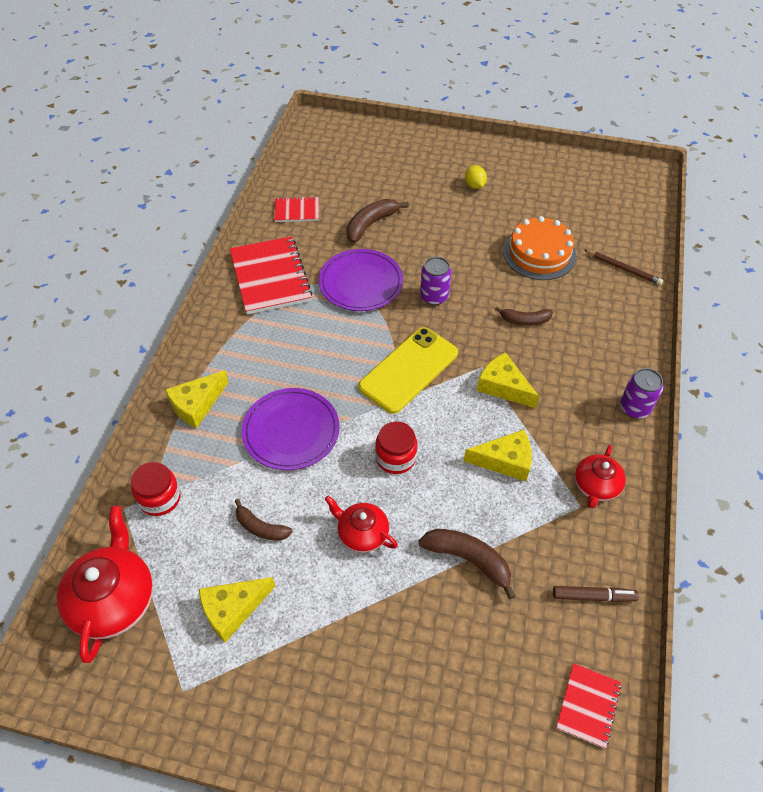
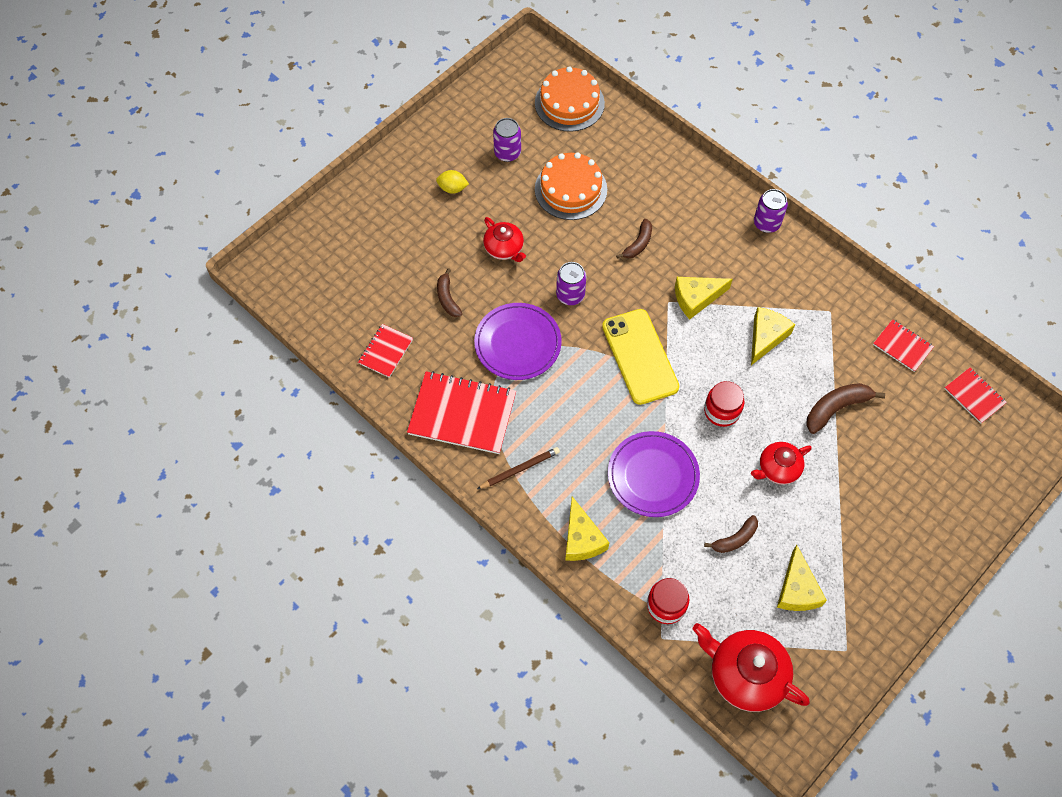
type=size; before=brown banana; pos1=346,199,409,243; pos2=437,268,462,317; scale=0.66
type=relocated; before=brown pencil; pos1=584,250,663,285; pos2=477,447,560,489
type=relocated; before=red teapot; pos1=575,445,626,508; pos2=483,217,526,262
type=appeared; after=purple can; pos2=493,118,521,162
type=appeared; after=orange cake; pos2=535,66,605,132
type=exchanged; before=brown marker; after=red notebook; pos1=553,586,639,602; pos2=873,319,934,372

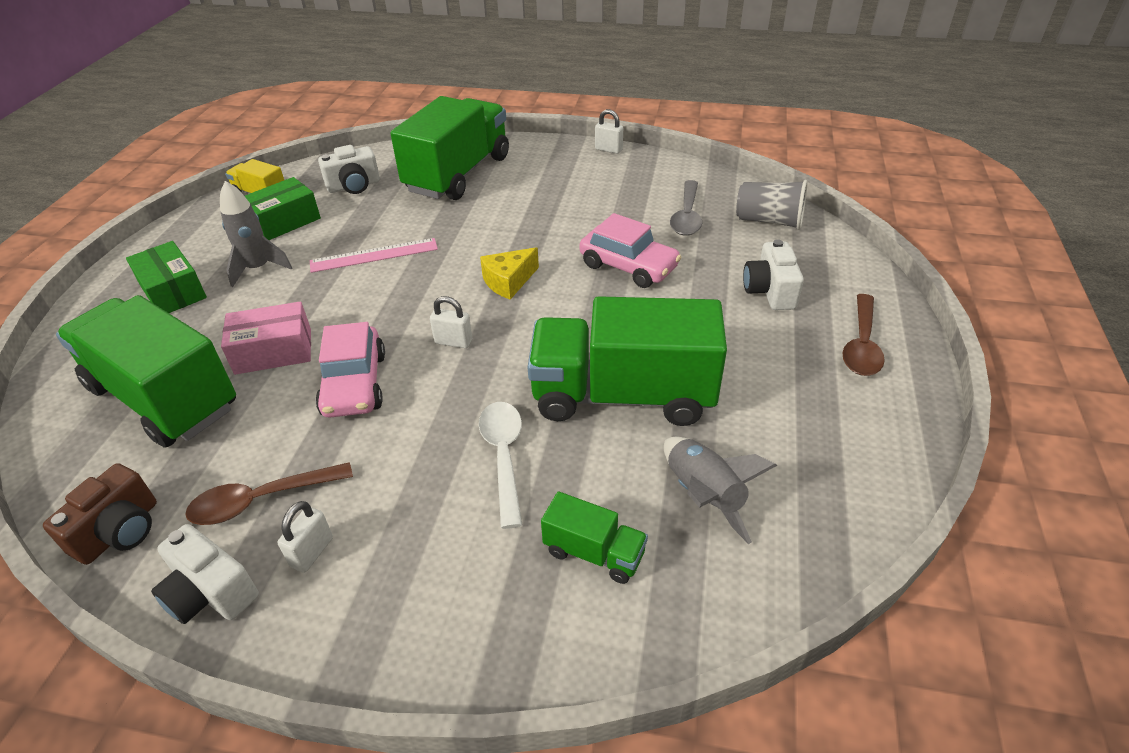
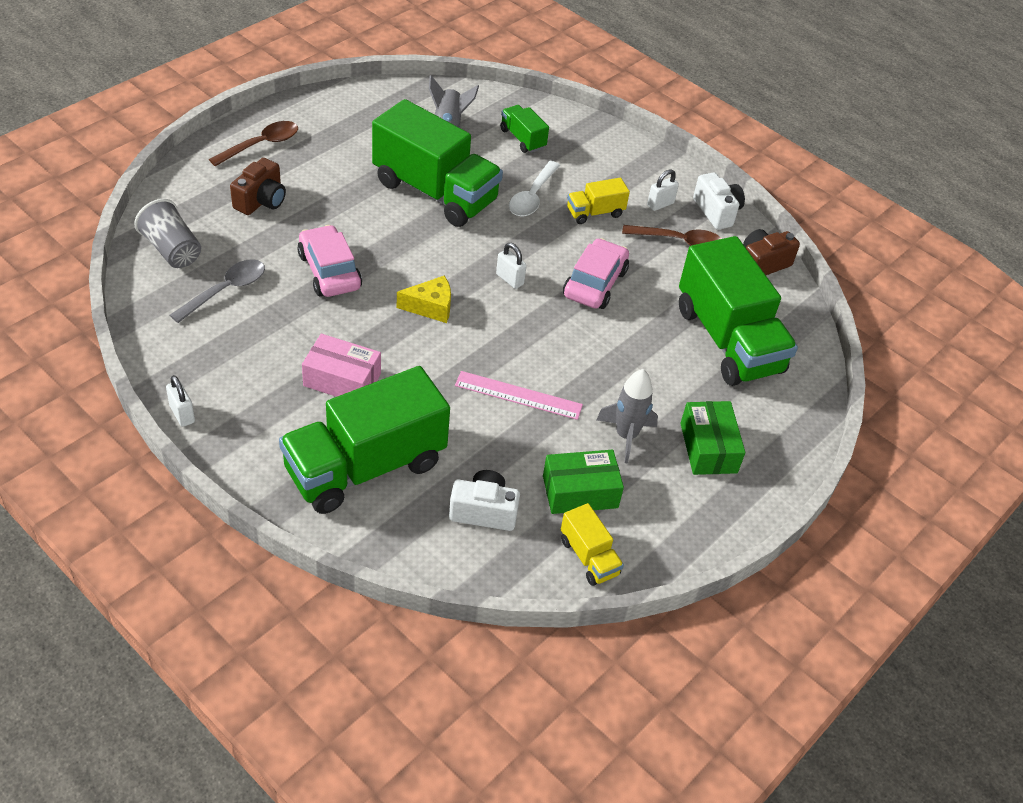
type=colour; before=white camera; after=brown camera; pos1=743,239,804,310; pos2=230,158,286,215
type=relocated; before=pink box; pos1=221,301,311,375; pos2=302,334,381,397
type=appeared; after=yellow truck; pos2=567,178,630,224

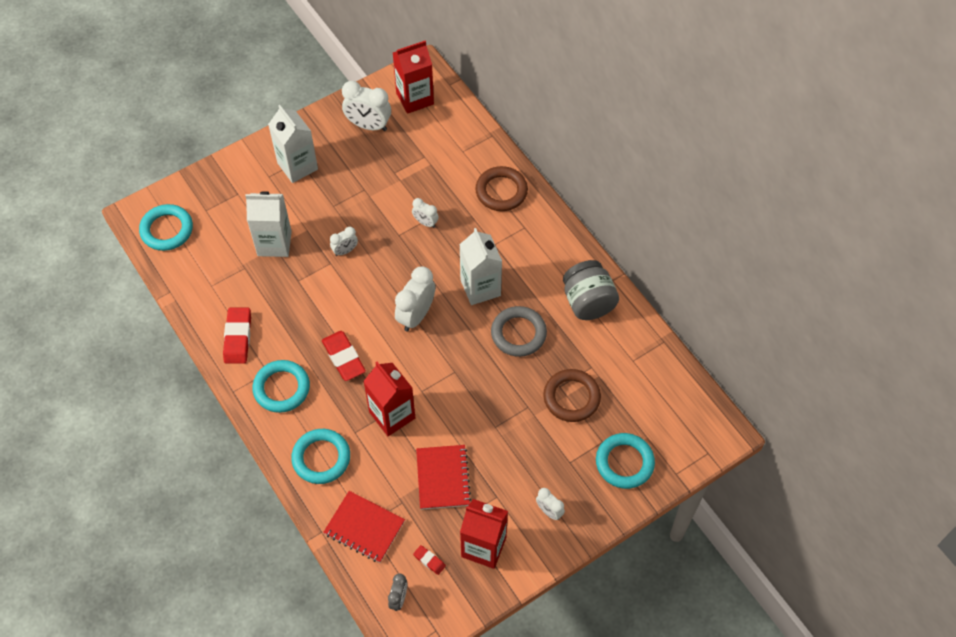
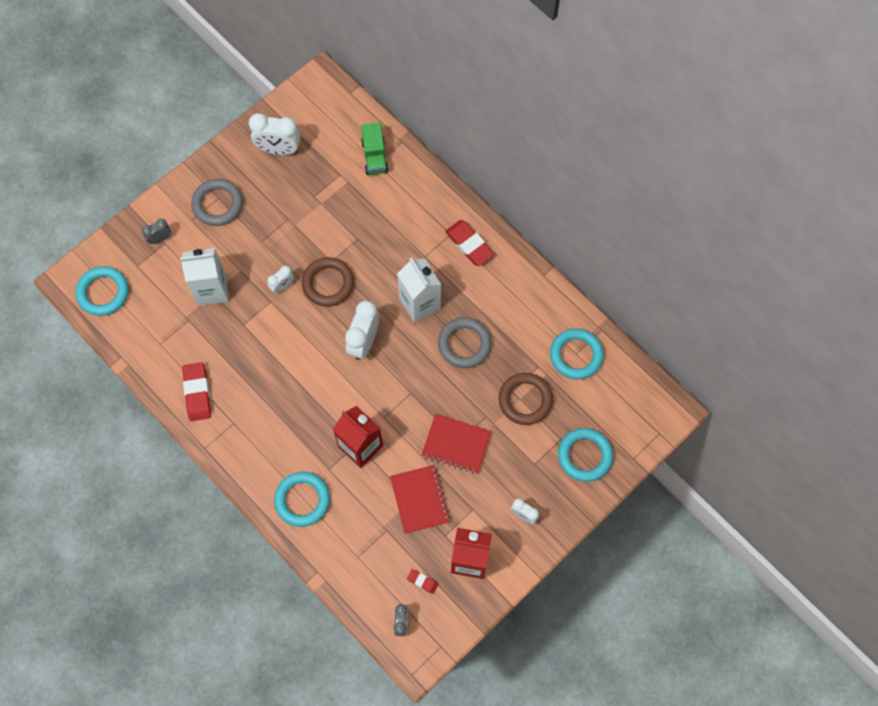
type=appeared; after=grey clock; pos2=141,219,171,244
type=exchanged; before=white carton; after=grey ring; pos1=268,105,318,183; pos2=191,179,243,226
type=relocated; before=brown ring; pos1=475,166,528,211; pos2=302,257,354,307
type=appeared; after=green truck; pos2=361,123,389,175
type=relocated; before=red notebook; pos1=323,491,405,563; pos2=421,414,492,474
type=relocated; before=red eraser; pos1=322,331,366,381; pos2=445,220,494,266
type=relocated; before=turquoise ring; pos1=252,360,310,413; pos2=550,328,604,380
type=missing; before=red carton; pos1=393,41,434,114
type=missing; before=white clock; pos1=412,198,439,228
type=missing; before=grey jar; pos1=563,260,619,320

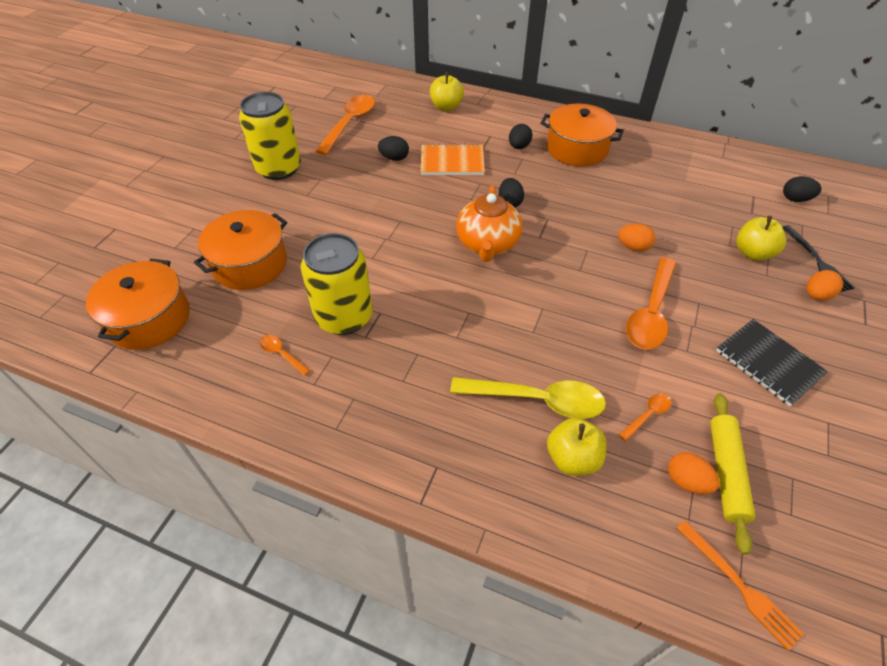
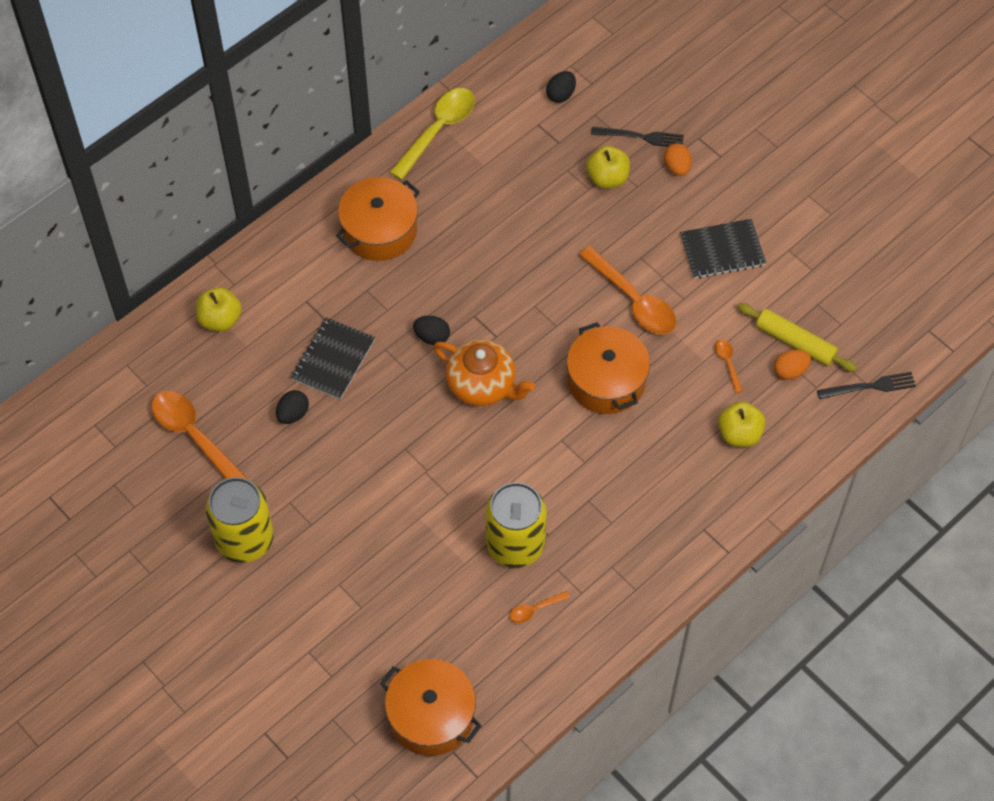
type=colour; before=orange notebook; after=black notebook; pos1=420,144,485,175; pos2=291,317,375,400
type=relocated; before=yellow spoon; pos1=450,377,606,419; pos2=390,88,475,180
type=relocated; before=orange pot; pos1=194,210,287,290; pos2=567,322,650,414
type=colour; before=orange fork; after=black fork; pos1=677,520,804,651; pos2=817,372,916,399
type=missing; before=black egg; pos1=509,124,532,149
type=missing; before=orange egg; pos1=618,224,656,252

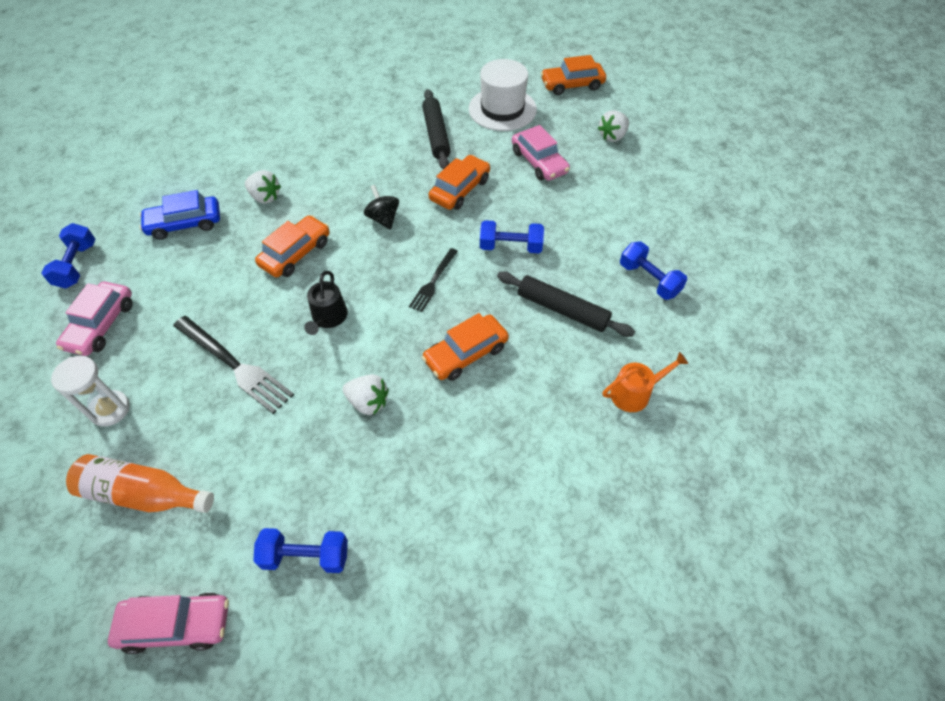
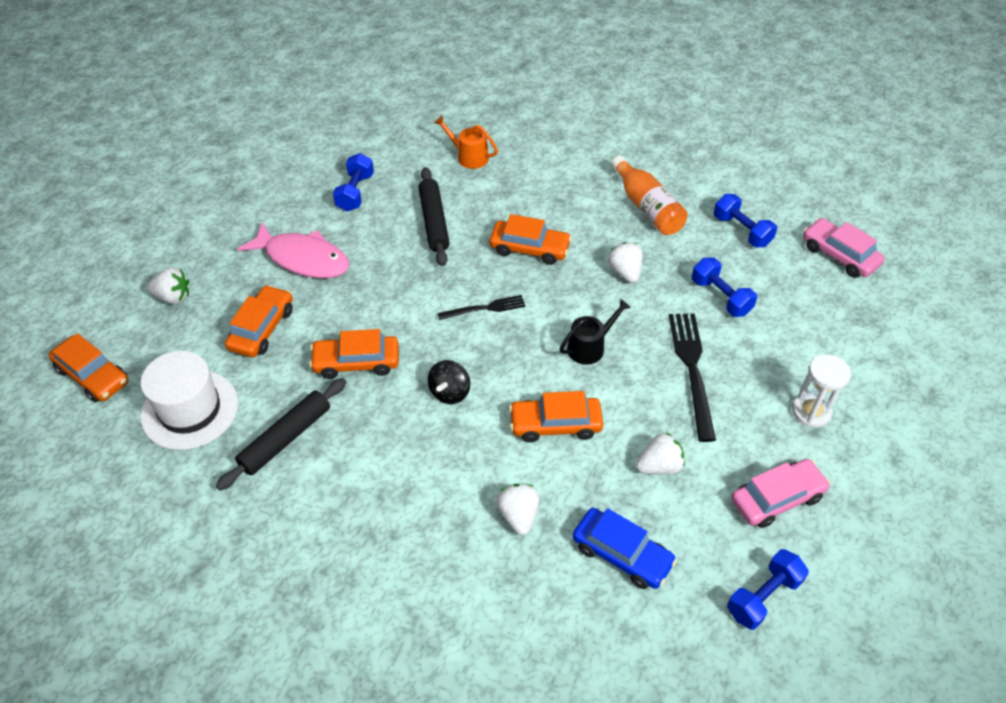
type=colour; before=pink car; after=orange car; pos1=512,125,570,181; pos2=225,285,293,357
type=appeared; after=pink fish; pos2=237,222,350,278
type=relocated; before=orange bottle; pos1=66,454,214,513; pos2=611,156,688,235
type=appeared; after=white strawberry; pos2=636,432,685,475
type=relocated; before=blue dumbbell; pos1=480,220,544,253; pos2=692,258,757,317

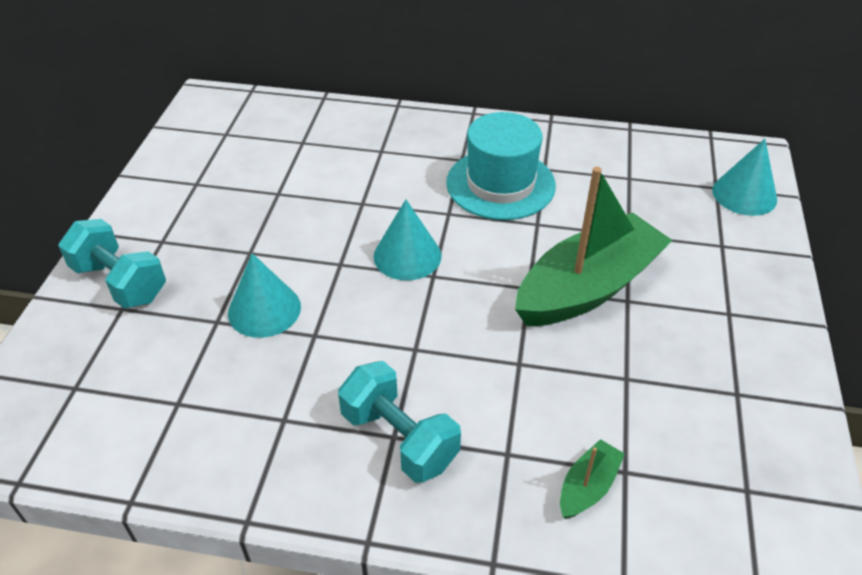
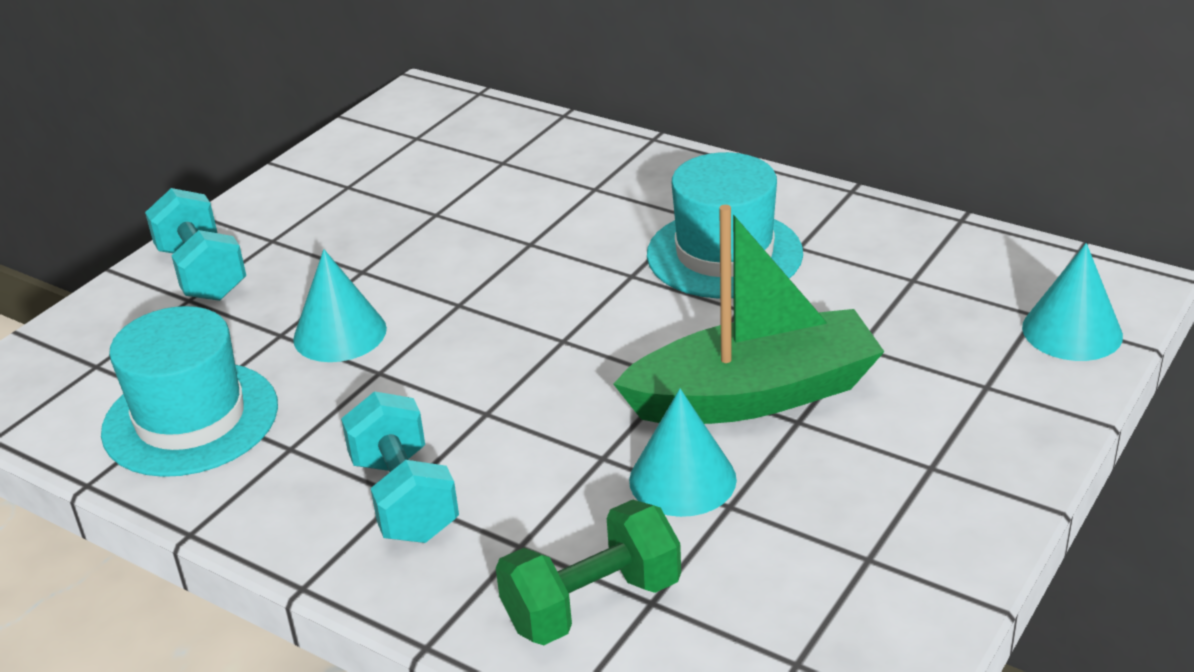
type=appeared; after=turquoise hat; pos2=101,306,278,477
type=exchanged; before=green boat; after=green dumbbell; pos1=560,439,625,519; pos2=496,500,681,645
type=relocated; before=turquoise cone; pos1=374,199,441,280; pos2=629,388,737,517

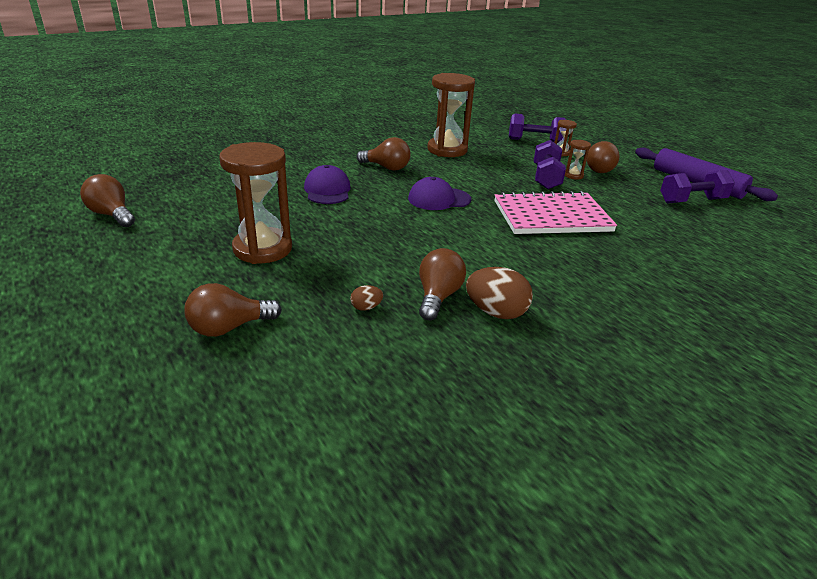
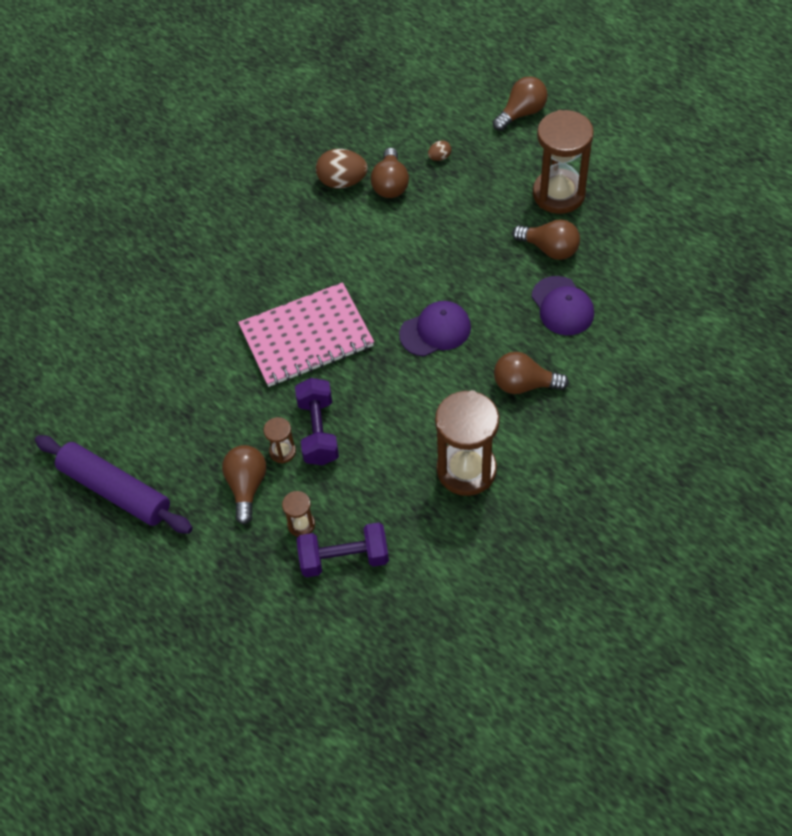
type=relocated; before=brown light bulb; pos1=80,174,135,227; pos2=512,219,580,260
type=missing; before=purple dumbbell; pos1=660,170,735,204

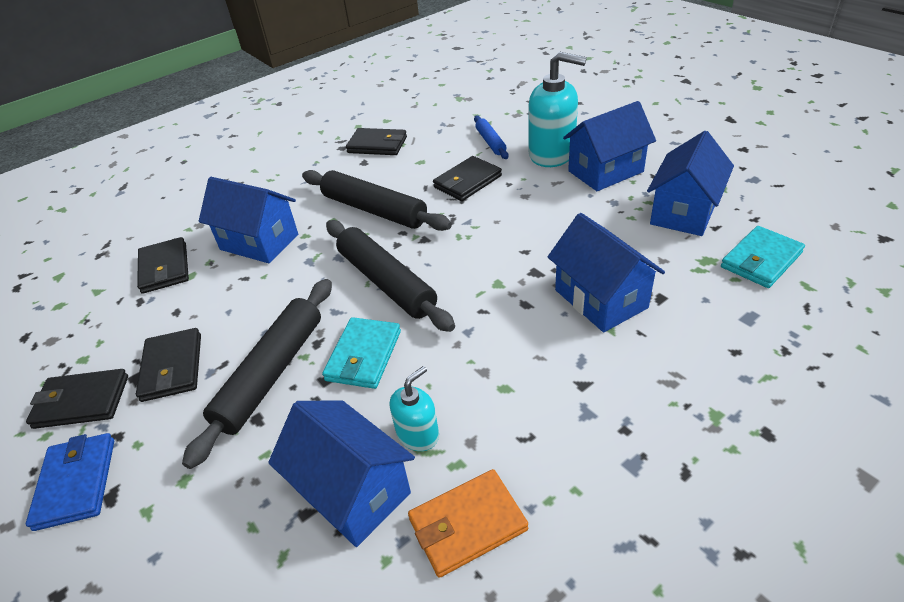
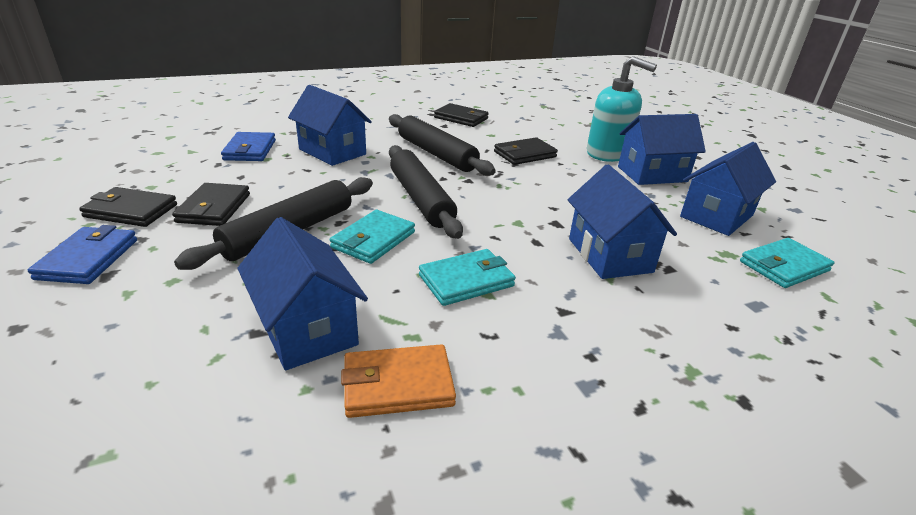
type=colour; before=black wallet; after=blue wallet; pos1=137,237,189,294; pos2=221,132,276,161
type=appeared; after=turquoise wallet; pos2=419,249,516,306
type=missing; before=turquoise soap dispenser; pos1=390,366,439,451
type=missing; before=blue rolling pin; pos1=474,116,509,159

